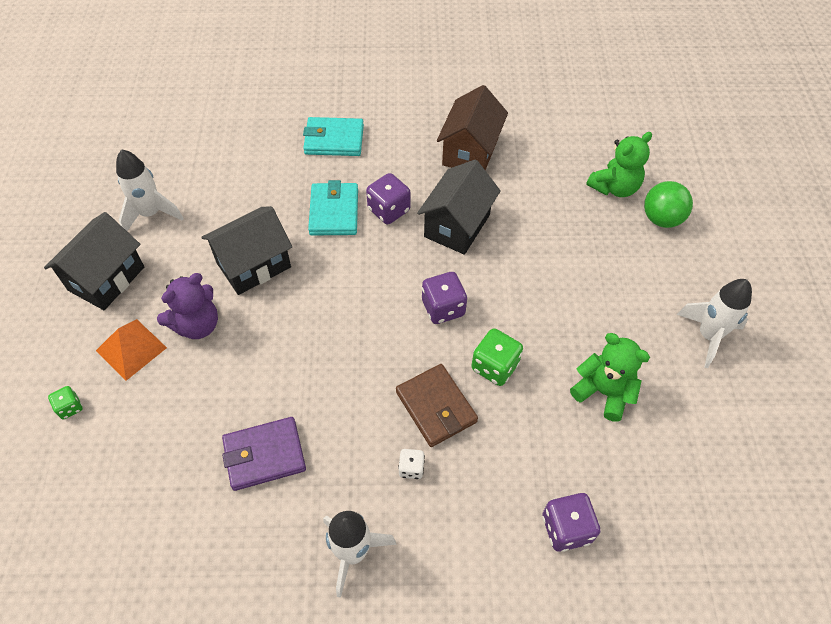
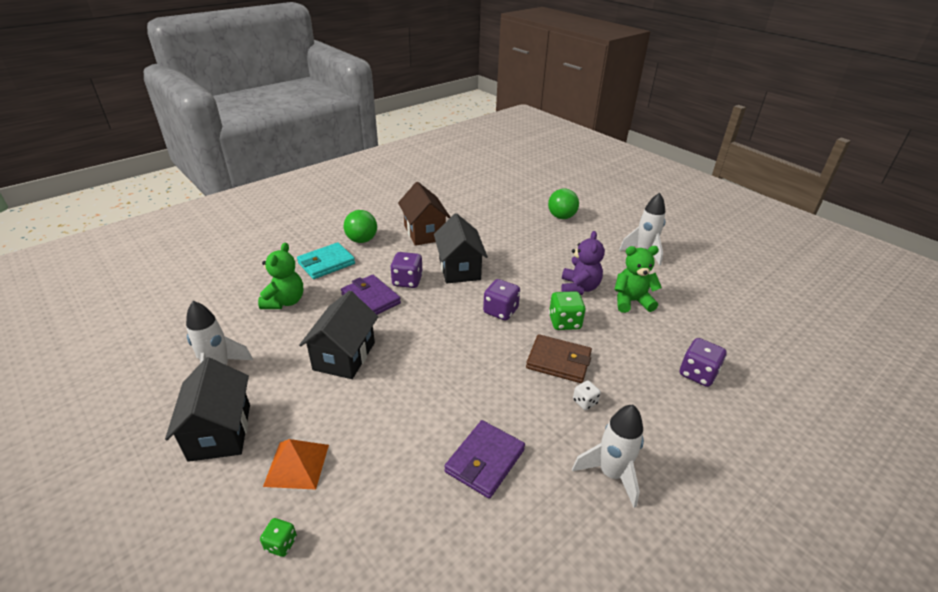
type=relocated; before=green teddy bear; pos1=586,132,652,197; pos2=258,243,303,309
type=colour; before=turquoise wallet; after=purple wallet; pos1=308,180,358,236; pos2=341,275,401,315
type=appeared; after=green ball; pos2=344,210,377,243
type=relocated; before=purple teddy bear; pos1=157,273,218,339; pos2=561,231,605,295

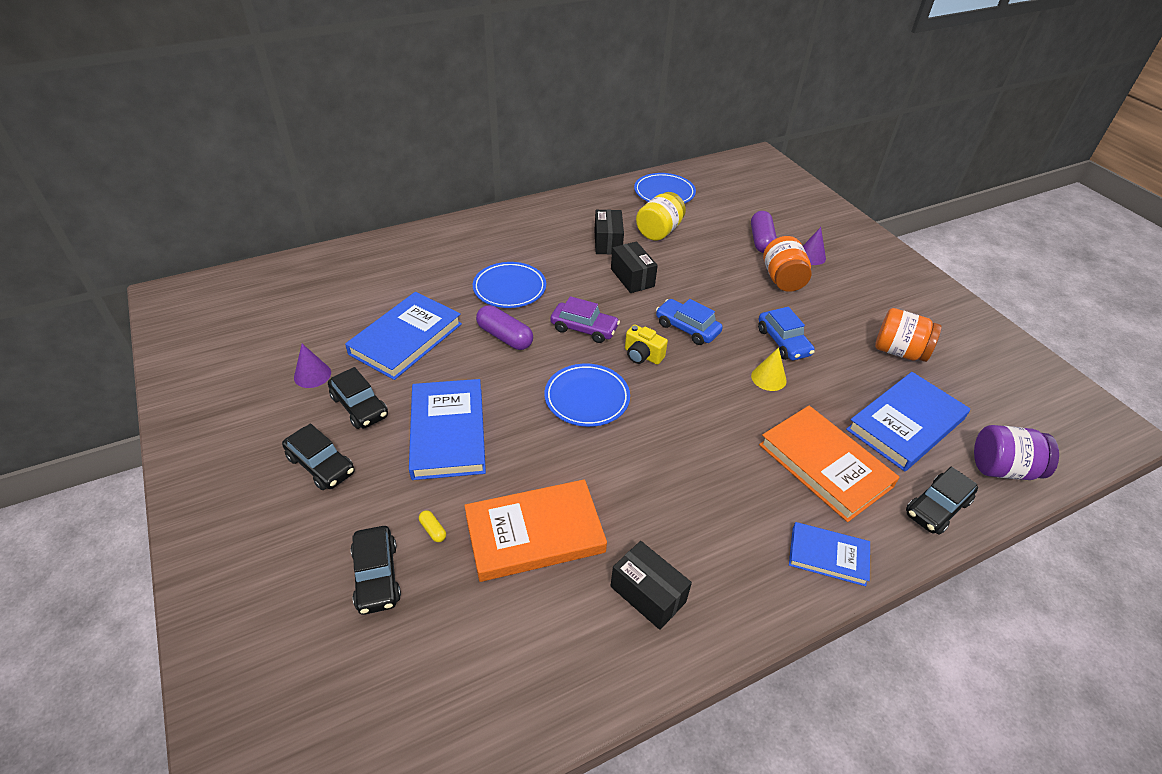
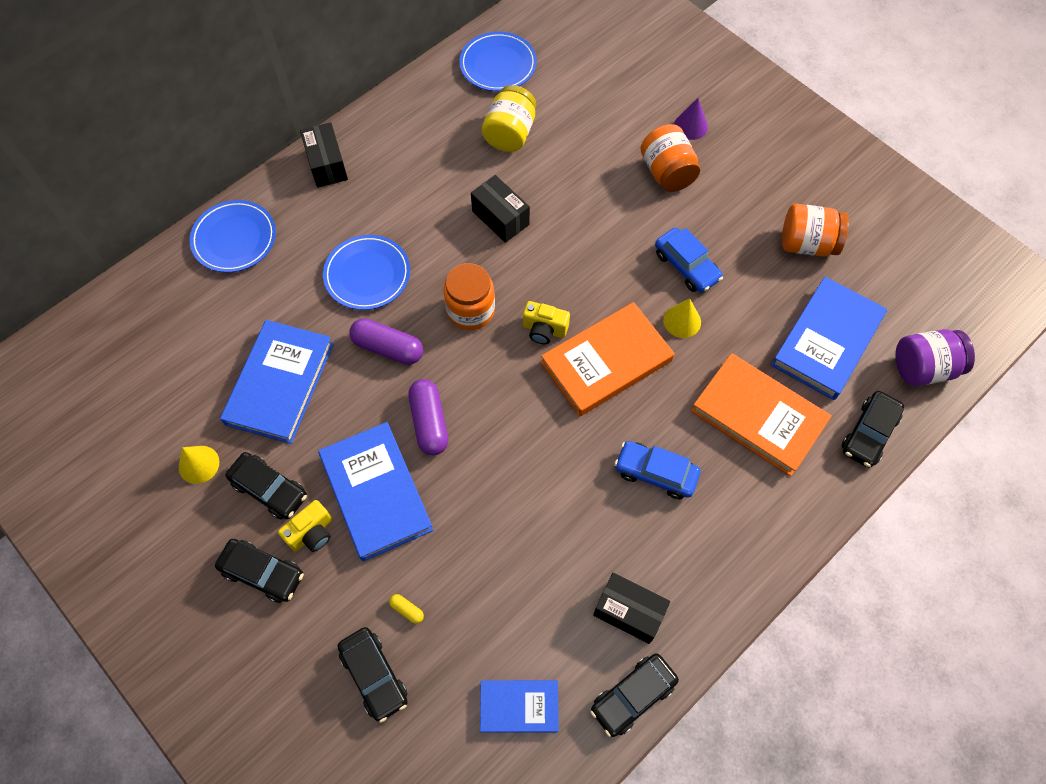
type=colour; before=purple cone; after=yellow cone; pos1=294,344,331,388; pos2=179,446,220,484
type=relocated; before=blue plate; pos1=544,364,630,427; pos2=190,200,276,273
type=appeared; after=yellow camera; pos2=278,500,332,552
type=relocated; before=black box; pos1=594,210,624,255; pos2=300,122,348,188
type=relocated; before=purple capsule; pos1=751,211,777,253; pos2=408,379,448,455
type=exchanged; before=purple car; after=orange jar; pos1=550,296,620,343; pos2=443,263,495,330
type=relocated; before=blue book; pos1=789,522,870,586; pos2=480,680,559,733
type=relocated; before=orange book; pos1=464,479,607,582; pos2=541,302,675,416
type=appeared; after=black car; pos2=590,653,679,737
type=relocated; before=blue car; pos1=656,299,723,345; pos2=614,441,701,499

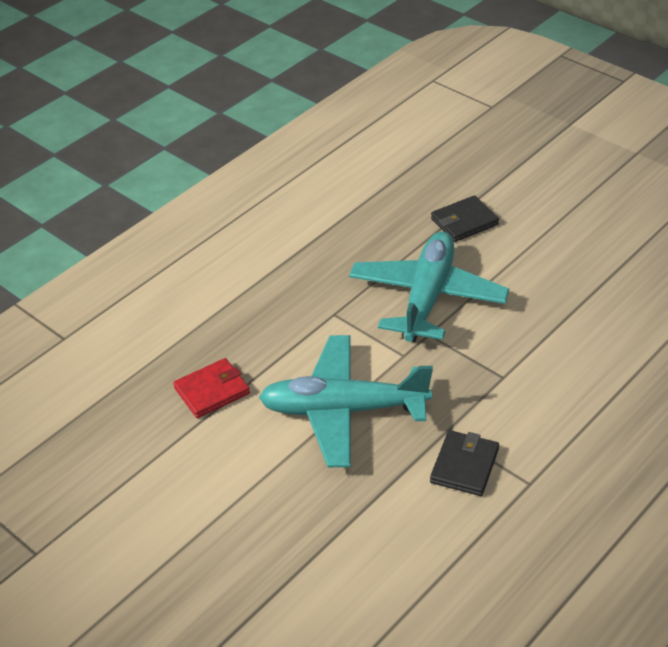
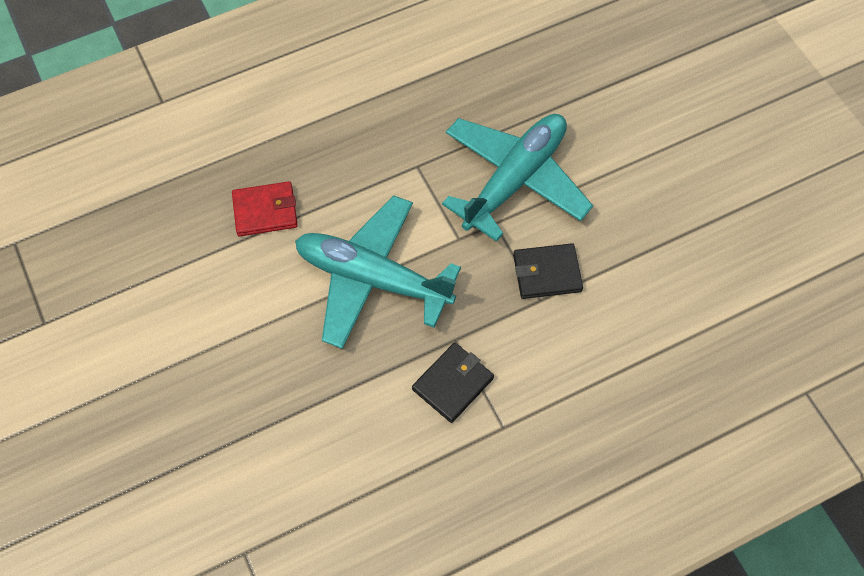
type=relocated; before=black wallet; pos1=431,195,499,242; pos2=513,243,583,299

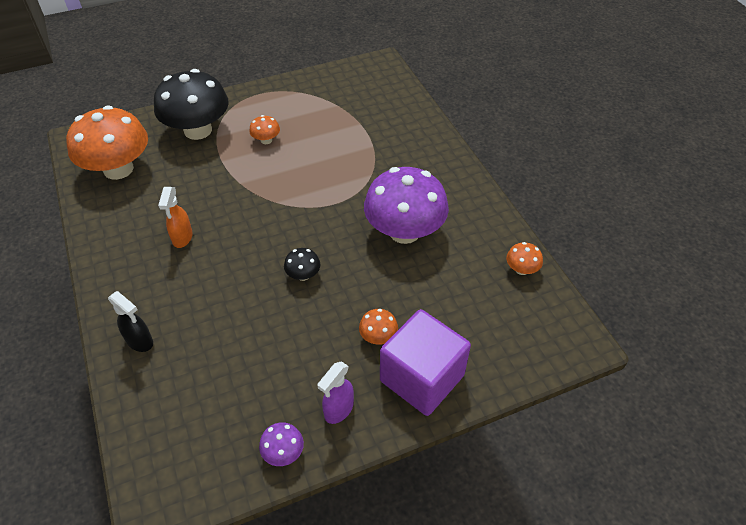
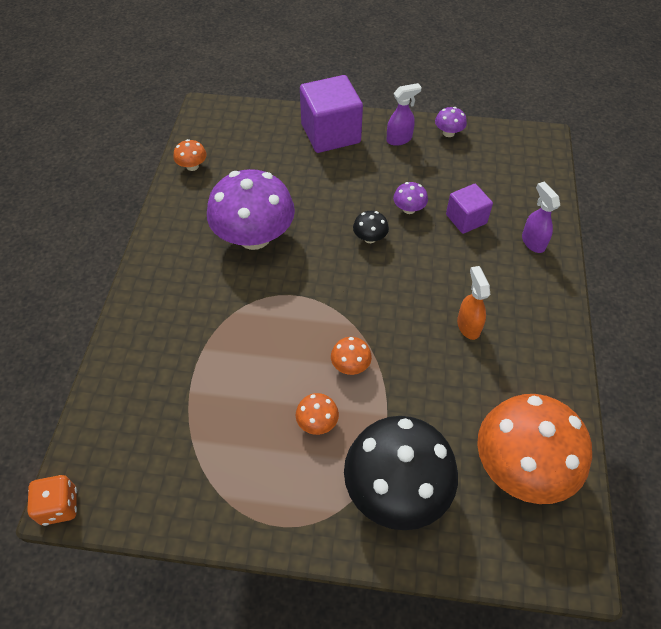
type=appeared; after=orange dice; pos2=27,475,77,526
type=relocated; before=orange mushroom; pos1=359,309,398,345; pos2=331,337,372,375
type=appeared; after=purple mushroom; pos2=393,182,428,214
type=appeared; after=purple cube; pos2=446,184,493,234
type=spun; before=orange spray bottle; pos1=158,187,193,248; pos2=457,266,490,340; turn=-45
type=colour; before=black spray bottle; after=purple spray bottle; pos1=108,291,153,352; pos2=522,182,560,253

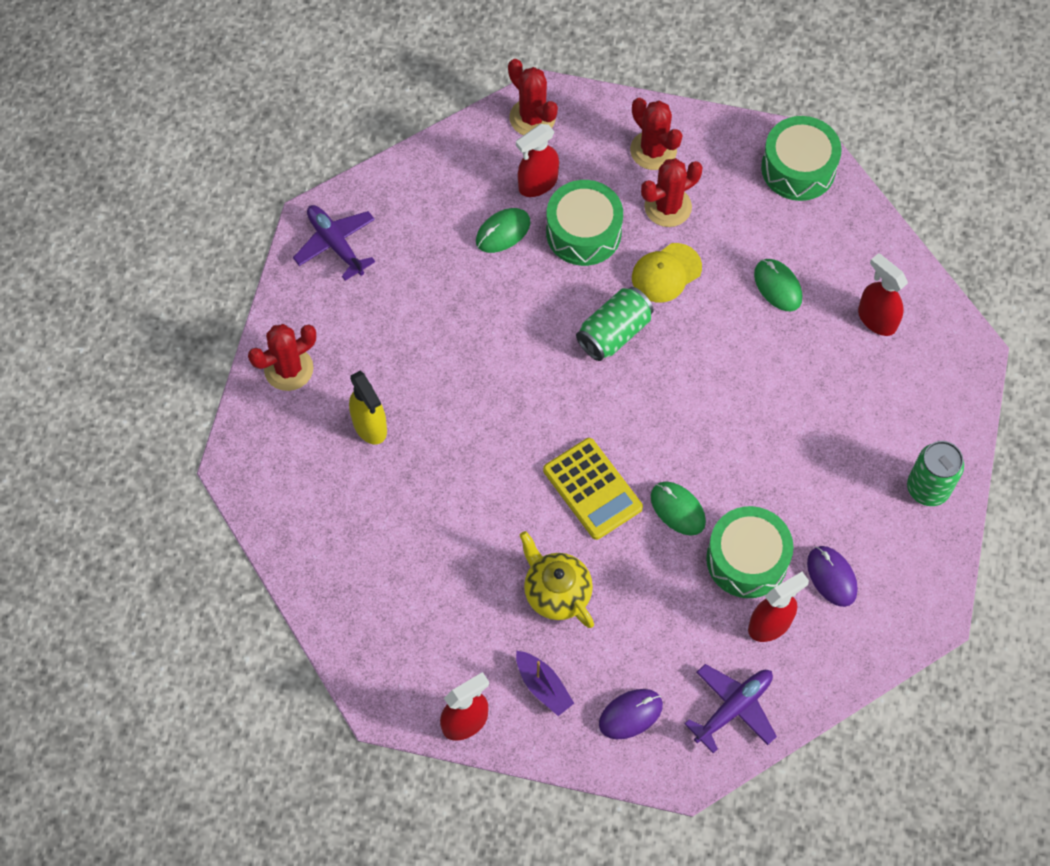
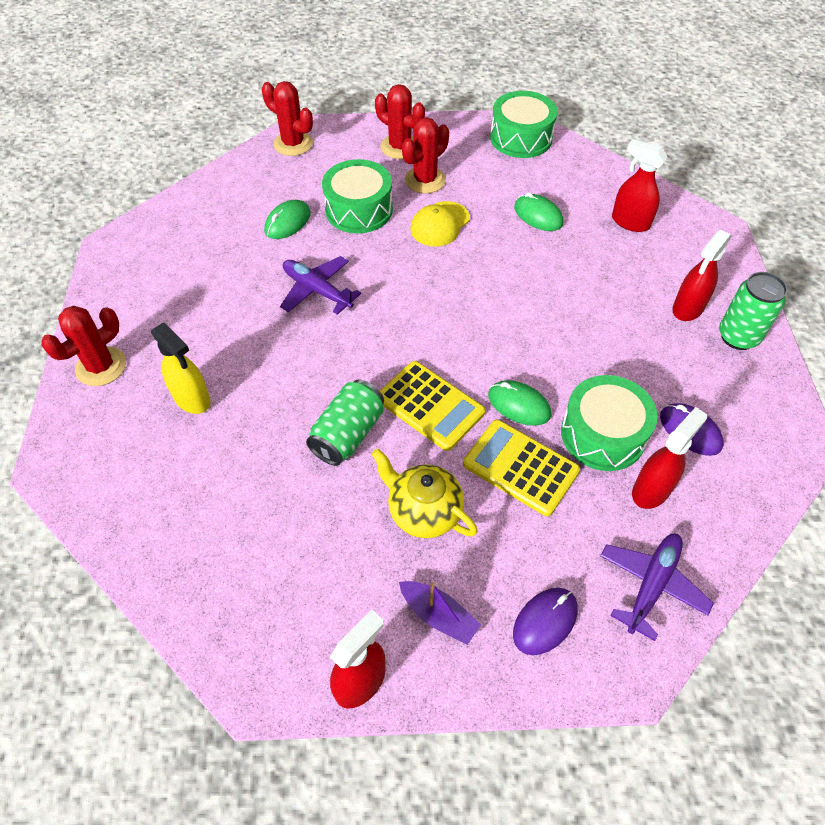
type=relocated; before=purple plane; pos1=293,205,375,281; pos2=280,256,361,315
type=relocated; before=green can; pos1=576,287,654,361; pos2=306,379,384,466
type=appeared; after=yellow calculator; pos2=463,420,580,516
type=relocated; before=red spray bottle; pos1=516,124,559,197; pos2=672,230,731,321

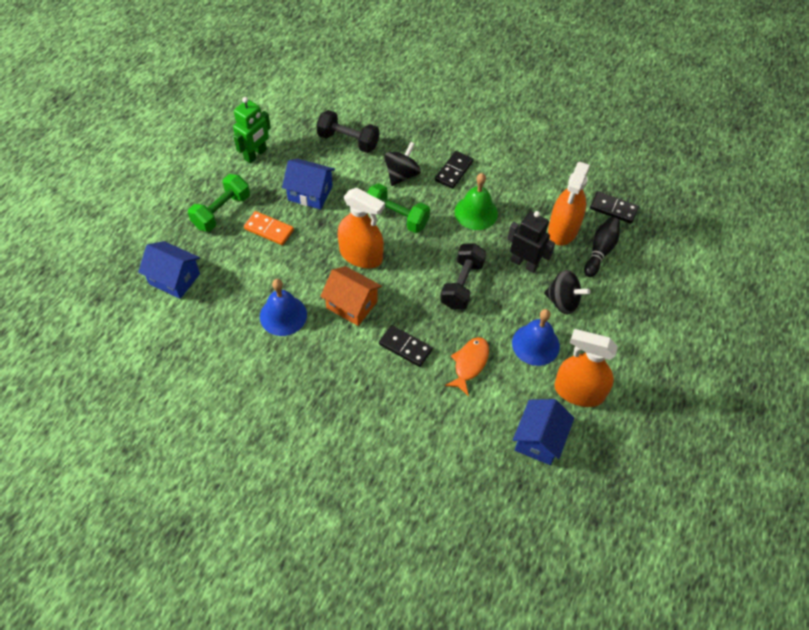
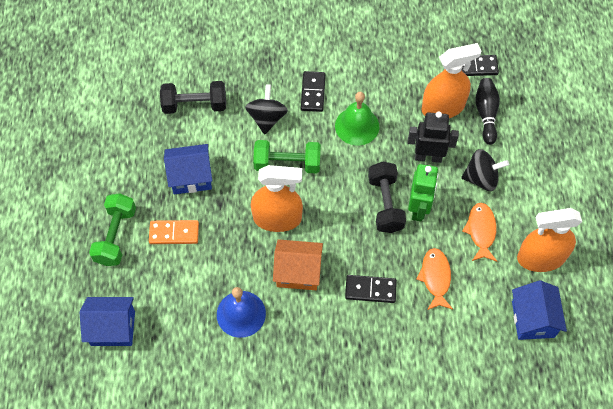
type=relocated; before=green robot; pos1=233,97,271,163; pos2=408,164,438,221
type=spun; before=orange spray bottle; pos1=548,162,590,246; pos2=421,43,481,118; turn=-105
type=exchanged; before=blue bell; after=orange fish; pos1=512,309,560,366; pos2=463,203,497,262

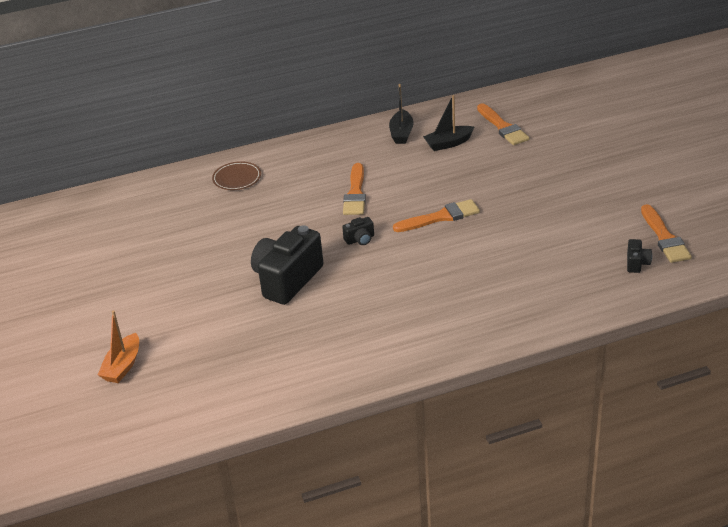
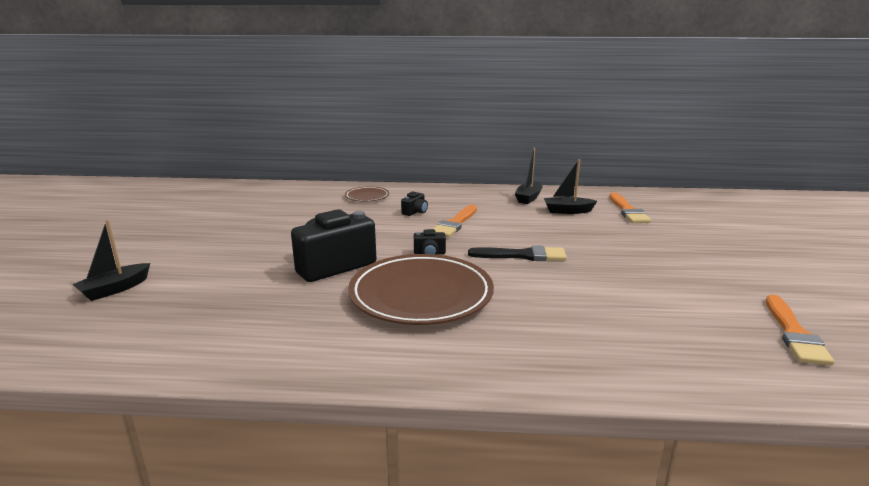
type=colour; before=orange boat; after=black boat; pos1=98,310,139,383; pos2=72,220,150,301
type=appeared; after=brown plate; pos2=348,254,494,325
type=relocated; before=black camera; pos1=627,239,652,273; pos2=401,191,428,216
type=colour; before=orange brush; after=black brush; pos1=393,199,480,232; pos2=468,245,567,261

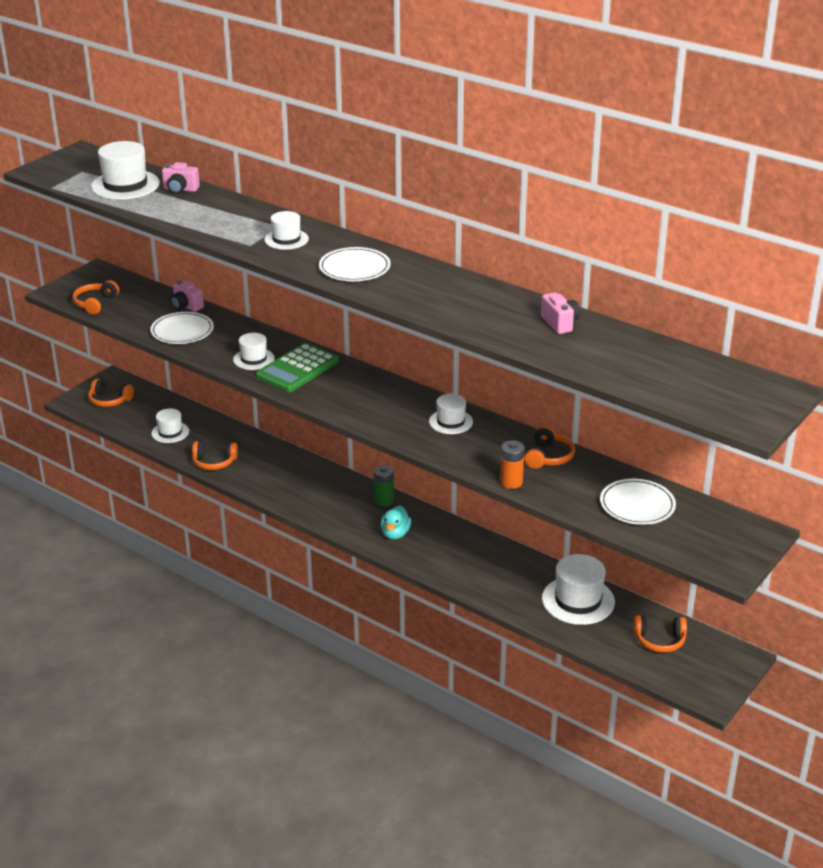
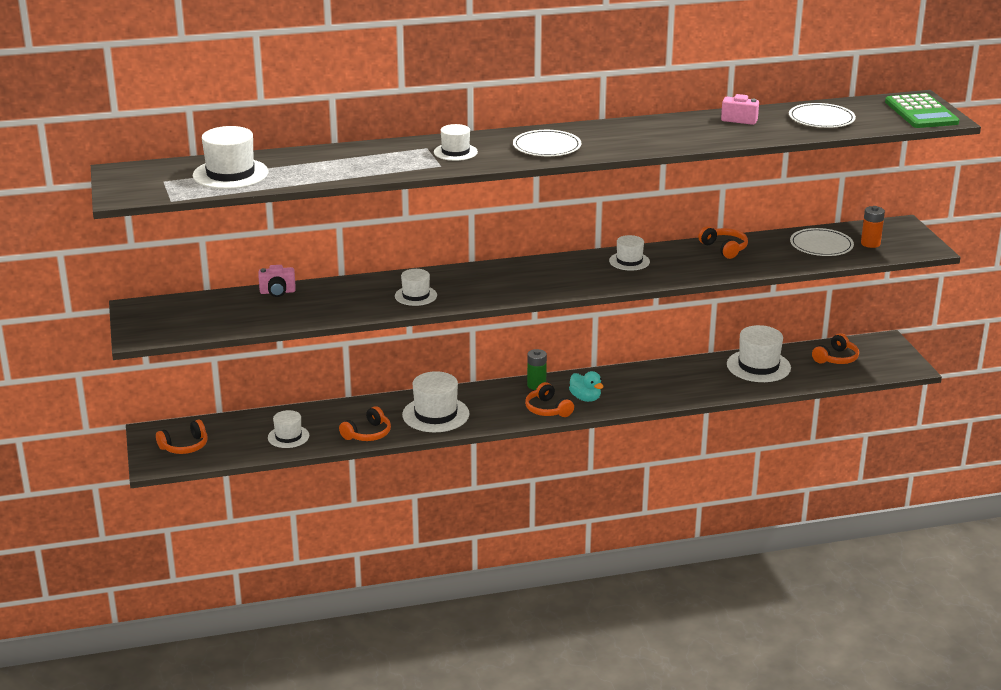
type=appeared; after=white hat; pos2=402,371,469,432
type=relocated; before=orange headphones; pos1=72,280,119,315; pos2=525,382,574,417
type=relocated; before=white plate; pos1=150,312,214,344; pos2=789,103,856,128
type=relocated; before=orange battery; pos1=500,440,524,489; pos2=861,206,885,248
type=relocated; before=green calculator; pos1=256,343,339,392; pos2=885,93,960,128
type=missing; before=pink camera; pos1=162,162,200,194

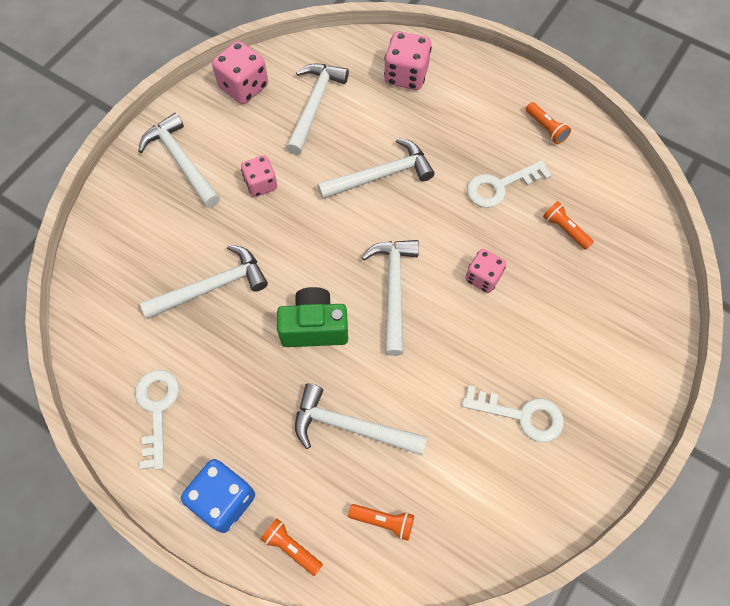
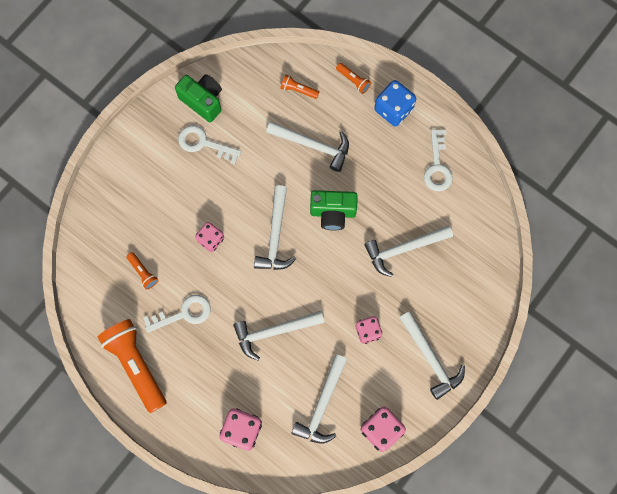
type=size; before=orange flashlight; pos1=526,102,571,144; pos2=98,319,166,413; scale=2.25
type=appeared; after=green camera; pos2=175,74,222,122

